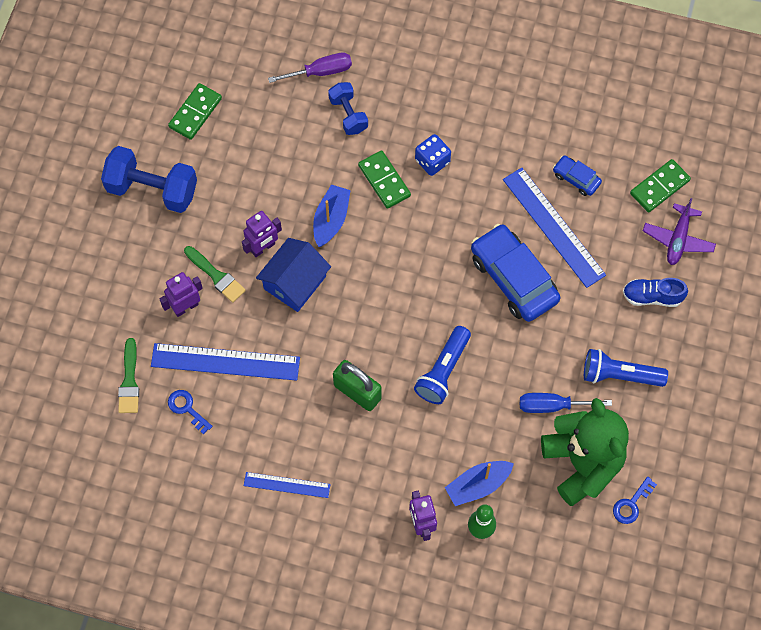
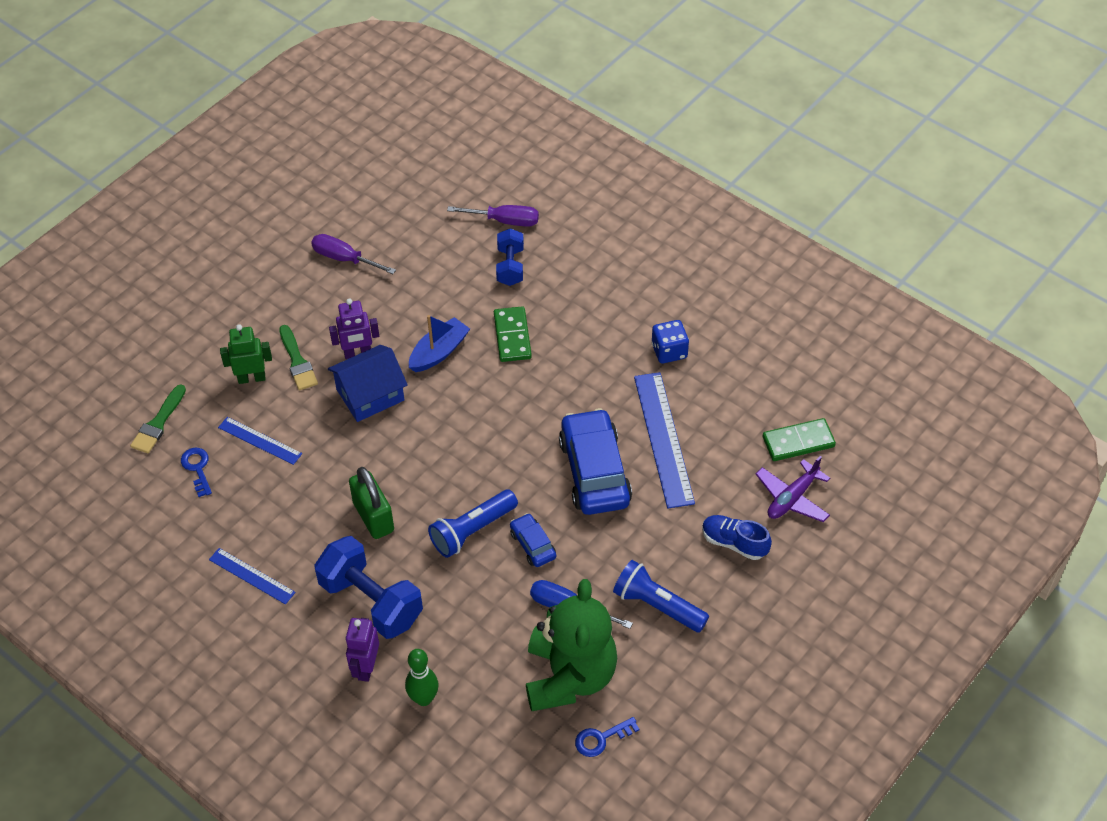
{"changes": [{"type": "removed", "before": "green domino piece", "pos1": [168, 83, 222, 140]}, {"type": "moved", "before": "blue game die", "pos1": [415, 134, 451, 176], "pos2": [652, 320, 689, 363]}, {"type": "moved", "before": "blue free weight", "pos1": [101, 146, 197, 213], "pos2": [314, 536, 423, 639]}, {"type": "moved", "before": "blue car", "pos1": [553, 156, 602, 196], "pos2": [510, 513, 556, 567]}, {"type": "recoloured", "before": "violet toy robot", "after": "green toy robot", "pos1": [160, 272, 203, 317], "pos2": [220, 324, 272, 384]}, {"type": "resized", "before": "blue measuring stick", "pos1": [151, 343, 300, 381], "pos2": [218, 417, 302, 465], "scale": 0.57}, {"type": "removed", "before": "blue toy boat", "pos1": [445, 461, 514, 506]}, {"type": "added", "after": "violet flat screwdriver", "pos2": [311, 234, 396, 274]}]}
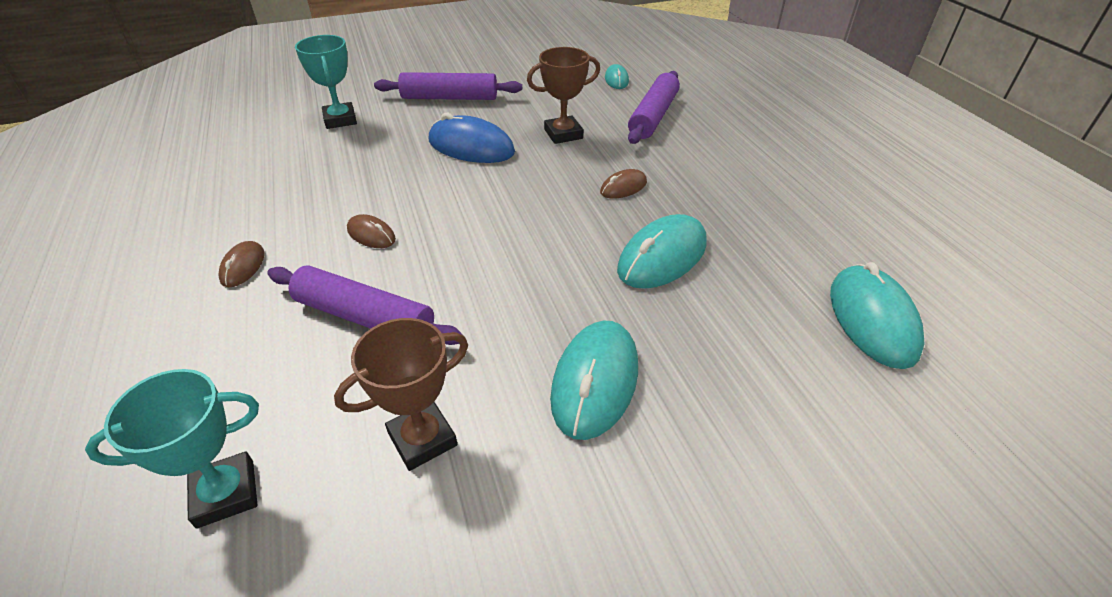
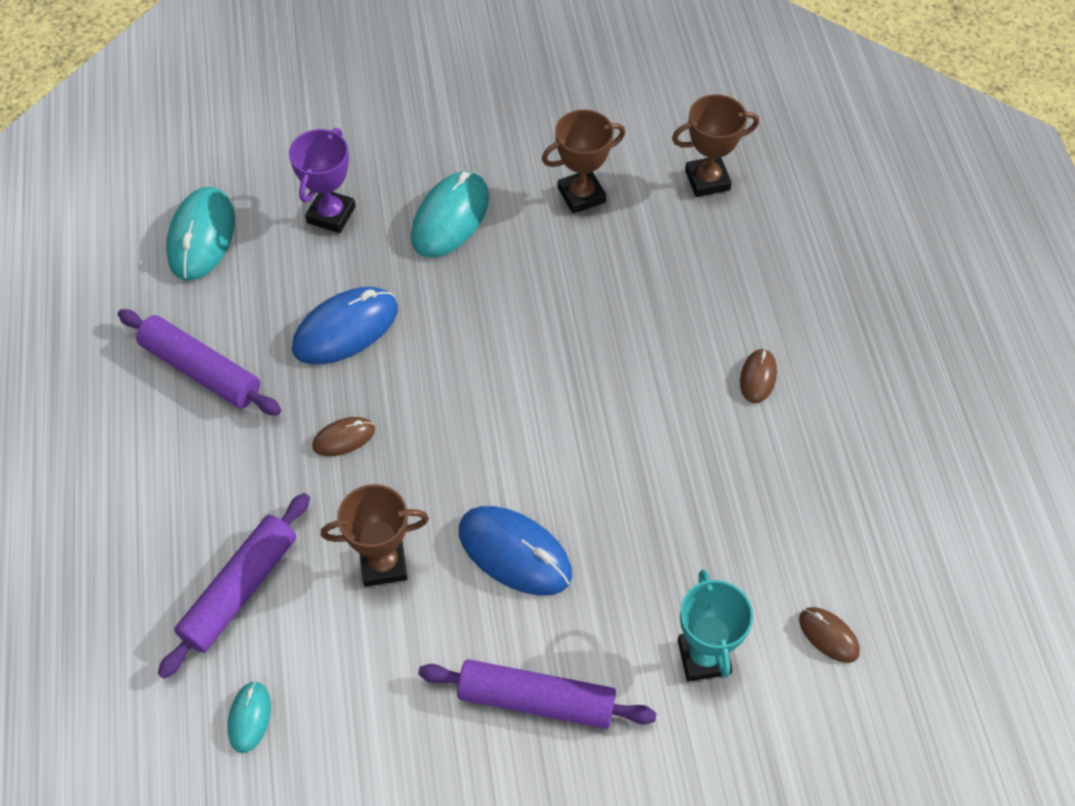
{"changes": [{"type": "moved", "before": "dark brown mouse", "pos1": [347, 214, 396, 248], "pos2": [799, 607, 860, 663]}, {"type": "recoloured", "before": "aqua mouse", "after": "blue mouse", "pos1": [617, 214, 707, 289], "pos2": [292, 287, 398, 364]}, {"type": "moved", "before": "violet pastry roller", "pos1": [267, 265, 462, 345], "pos2": [118, 309, 281, 416]}, {"type": "recoloured", "before": "aqua prize cup", "after": "dark brown prize cup", "pos1": [85, 369, 259, 529], "pos2": [672, 94, 759, 197]}, {"type": "added", "after": "violet prize cup", "pos2": [289, 128, 355, 233]}]}
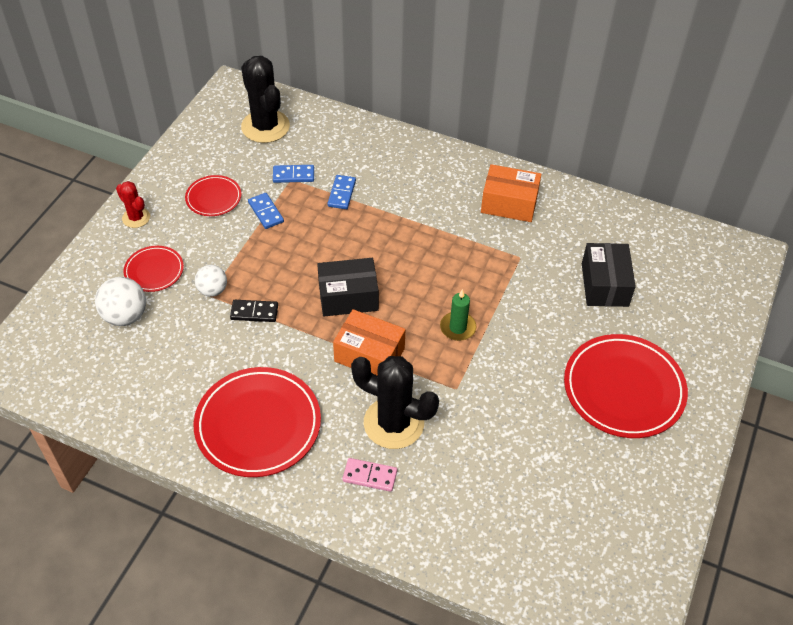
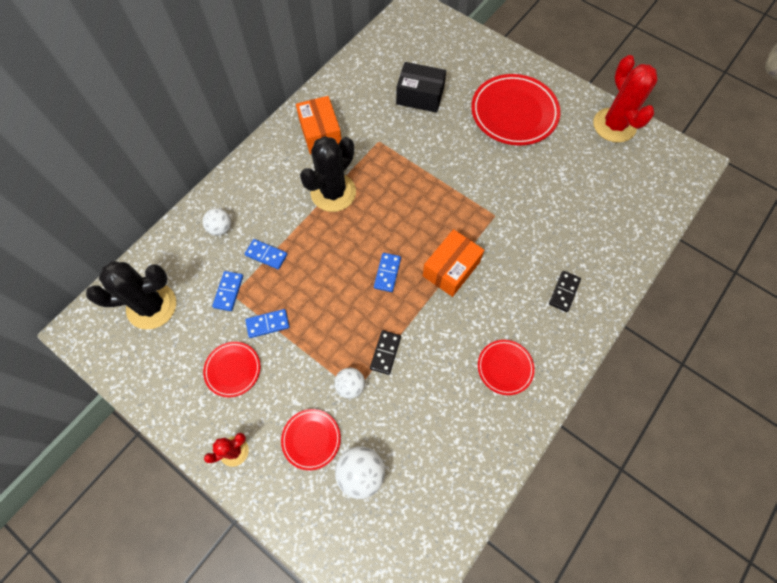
{"changes": [{"type": "turned", "before": "orange-coloured package", "pos1": [481, 164, 541, 222], "pos2": [296, 96, 341, 155], "turn": -45}, {"type": "replaced", "before": "black package", "after": "blue domino piece", "pos1": [317, 258, 379, 316], "pos2": [374, 253, 401, 292]}, {"type": "removed", "before": "green candle", "pos1": [440, 289, 477, 341]}, {"type": "moved", "before": "black prickly plant", "pos1": [351, 356, 439, 449], "pos2": [300, 136, 356, 212]}, {"type": "resized", "before": "red plate", "pos1": [194, 367, 321, 477], "pos2": [478, 340, 535, 395], "scale": 0.52}, {"type": "recoloured", "before": "pink domino piece", "after": "black domino piece", "pos1": [342, 458, 397, 492], "pos2": [549, 271, 581, 312]}, {"type": "added", "after": "red prickly plant", "pos2": [593, 55, 657, 143]}, {"type": "added", "after": "snow-white sphere", "pos2": [202, 208, 231, 236]}]}
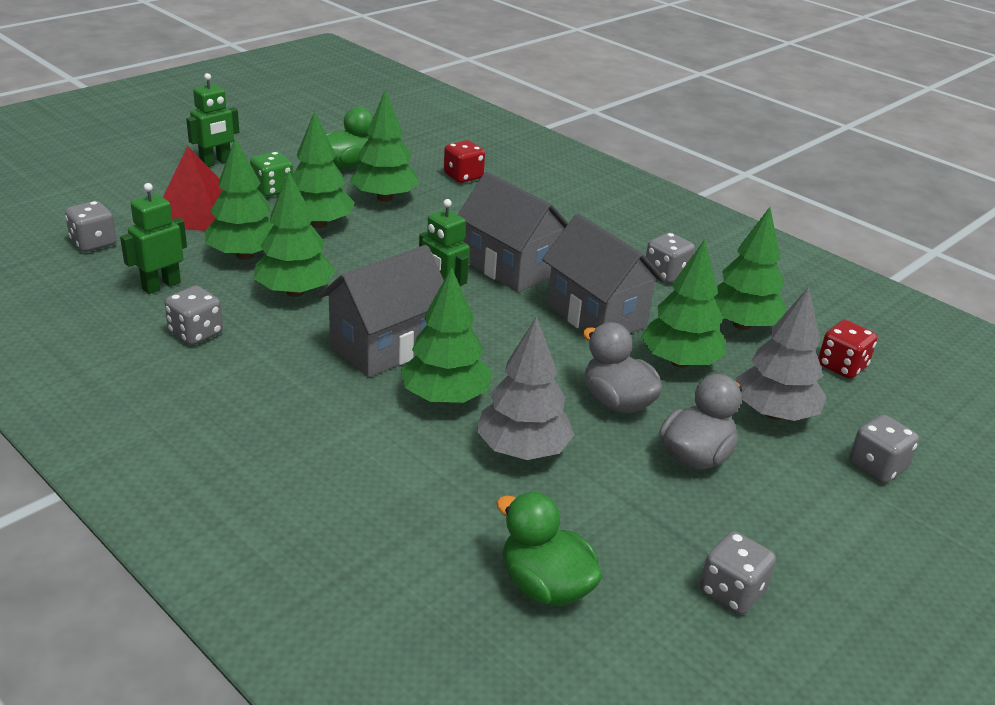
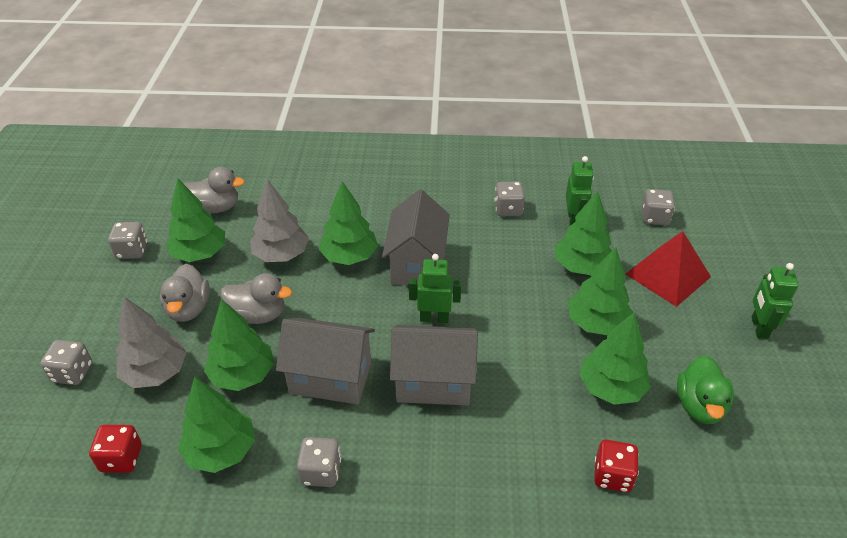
{"changes": [{"type": "removed", "before": "green game die", "pos1": [250, 152, 293, 197]}, {"type": "moved", "before": "green fir tree", "pos1": [254, 171, 336, 297], "pos2": [166, 178, 225, 262]}, {"type": "recoloured", "before": "green rubber duck", "after": "gray rubber duck", "pos1": [496, 492, 603, 606], "pos2": [184, 167, 245, 213]}]}
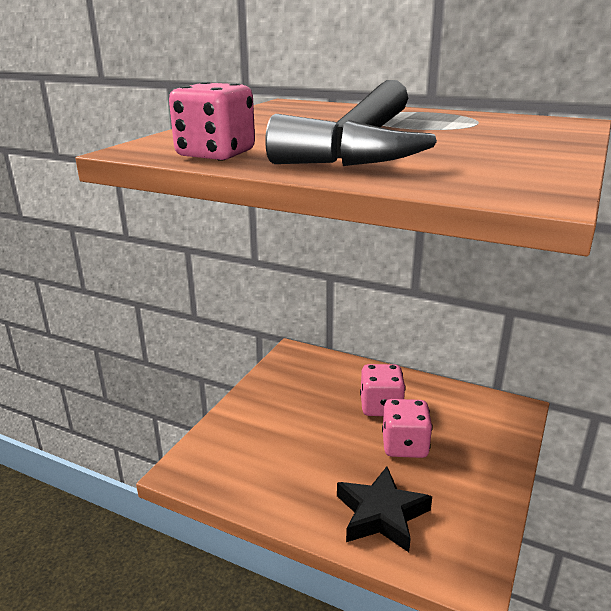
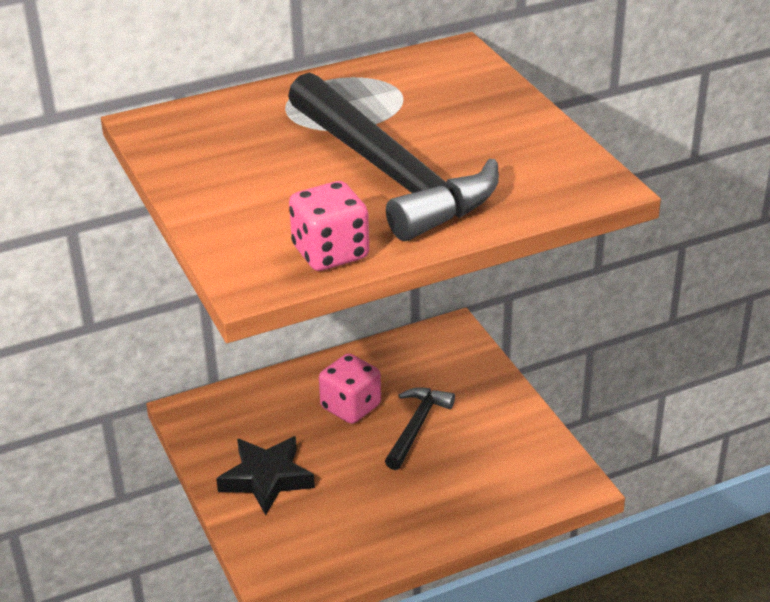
{"changes": [{"type": "replaced", "before": "pink game die", "after": "black carpenter's hammer", "pos1": [382, 399, 433, 458], "pos2": [385, 387, 455, 470]}, {"type": "moved", "before": "black star", "pos1": [337, 467, 432, 552], "pos2": [216, 436, 315, 515]}]}
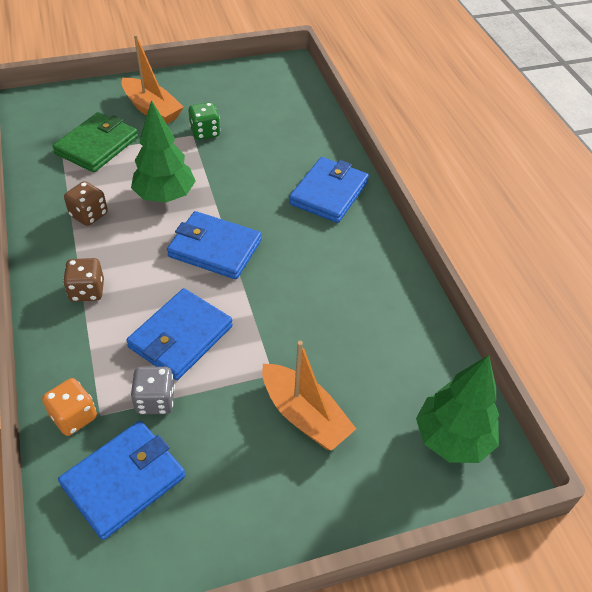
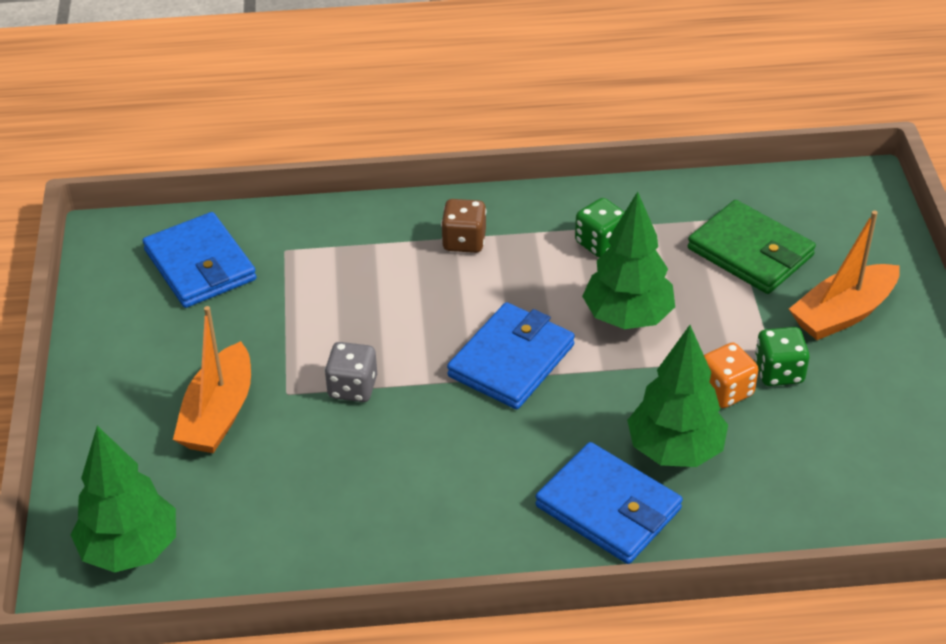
{"changes": [{"type": "recoloured", "before": "dark brown game die", "after": "green game die", "pos1": [64, 181, 108, 226], "pos2": [575, 198, 625, 258]}, {"type": "removed", "before": "blue card wallet", "pos1": [126, 288, 233, 380]}, {"type": "turned", "before": "orange-coloured toy boat", "pos1": [262, 341, 356, 451], "pos2": [173, 306, 251, 453], "turn": -45}, {"type": "moved", "before": "gray game die", "pos1": [130, 367, 175, 414], "pos2": [325, 342, 377, 402]}, {"type": "moved", "before": "orange-coloured game die", "pos1": [42, 378, 97, 436], "pos2": [704, 343, 758, 408]}, {"type": "added", "after": "green fir tree", "pos2": [627, 325, 728, 467]}]}
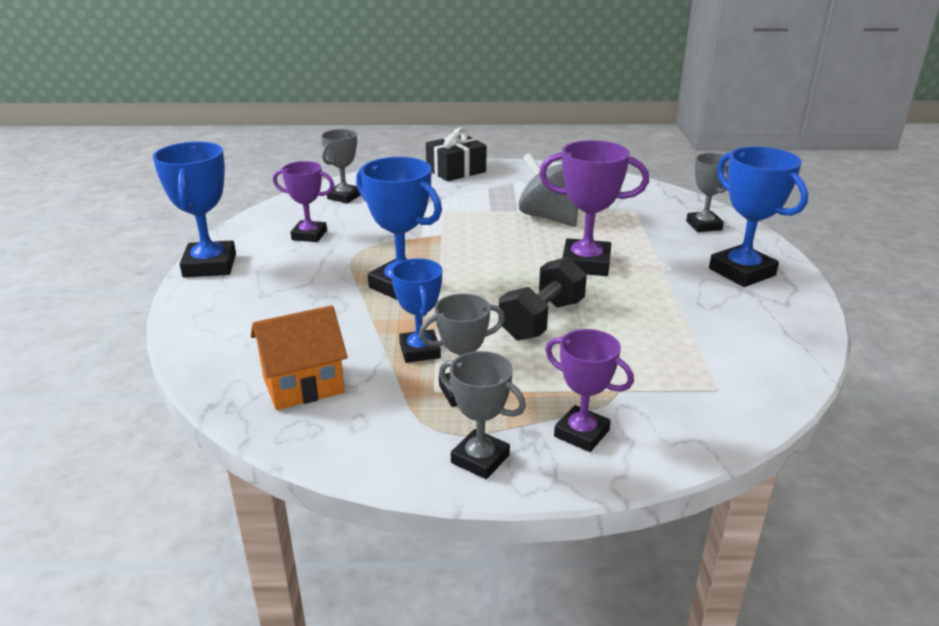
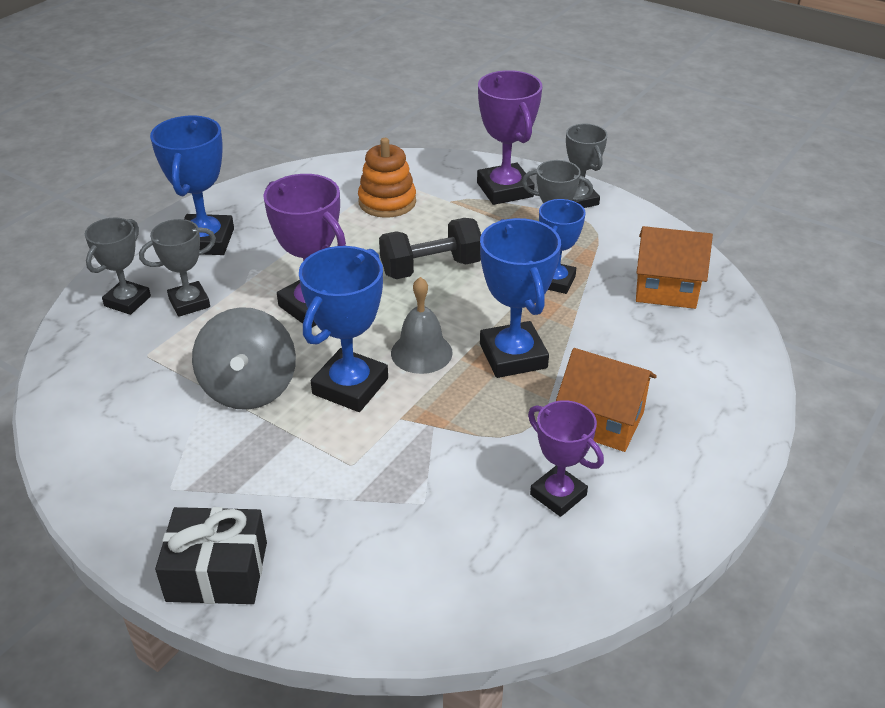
{"changes": [{"type": "moved", "before": "gray prize cup", "pos1": [321, 129, 361, 203], "pos2": [139, 219, 216, 317]}, {"type": "moved", "before": "blue prize cup", "pos1": [153, 142, 236, 277], "pos2": [299, 246, 388, 412]}, {"type": "resized", "before": "violet prize cup", "pos1": [545, 329, 634, 452], "pos2": [477, 70, 543, 205], "scale": 1.54}, {"type": "added", "after": "orange-coloured stacking rings", "pos2": [358, 138, 416, 218]}, {"type": "added", "after": "gray hand bell", "pos2": [391, 277, 453, 374]}, {"type": "added", "after": "orange-coloured house", "pos2": [556, 348, 657, 452]}]}
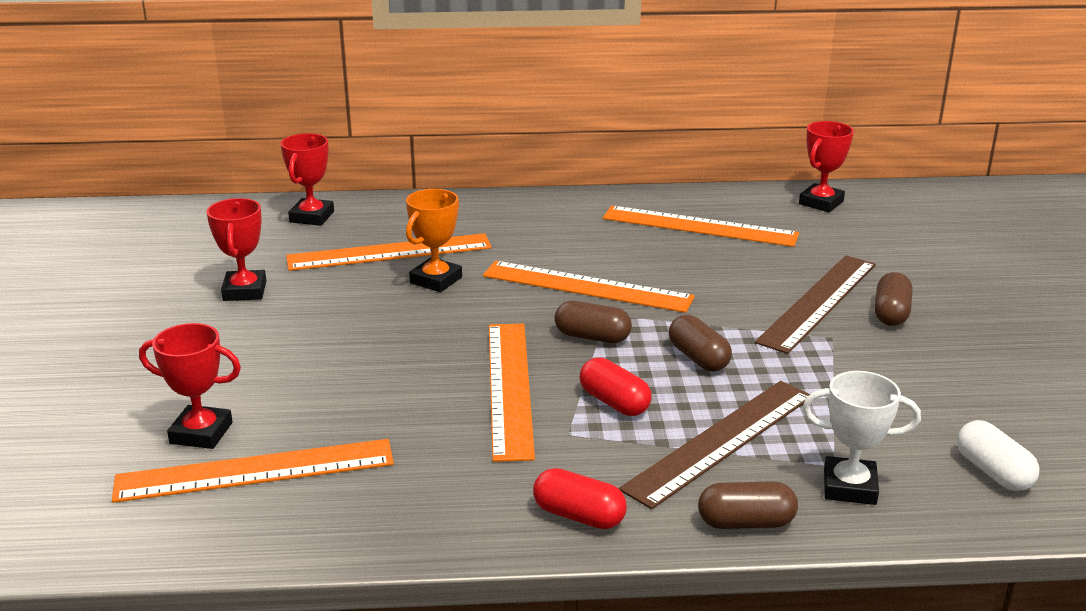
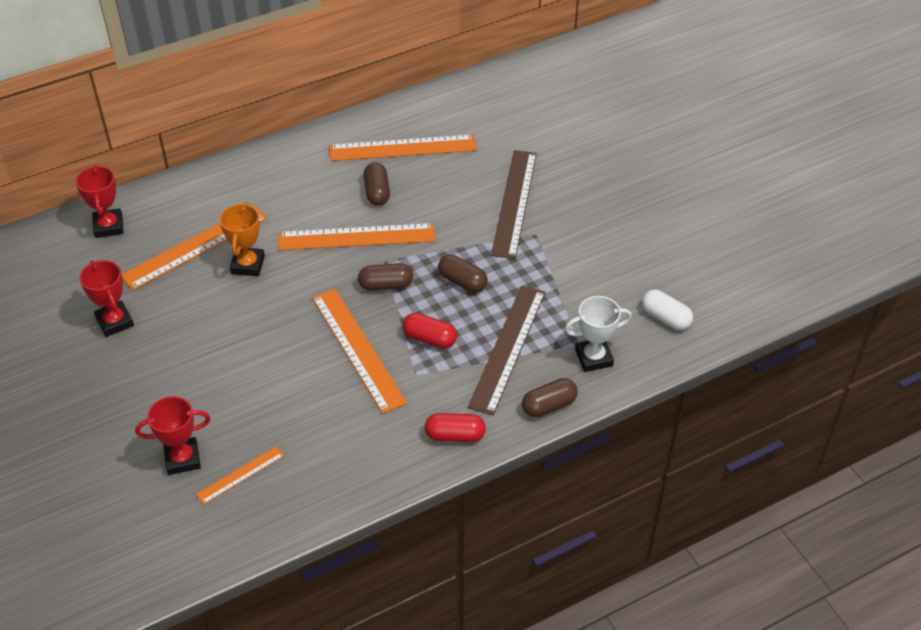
{"changes": [{"type": "removed", "before": "red prize cup", "pos1": [799, 121, 854, 212]}, {"type": "moved", "before": "dark brown pill shape", "pos1": [874, 272, 912, 326], "pos2": [364, 163, 390, 205]}, {"type": "resized", "before": "orange-coloured measuring stick", "pos1": [112, 439, 394, 503], "pos2": [196, 446, 284, 505], "scale": 0.52}]}
